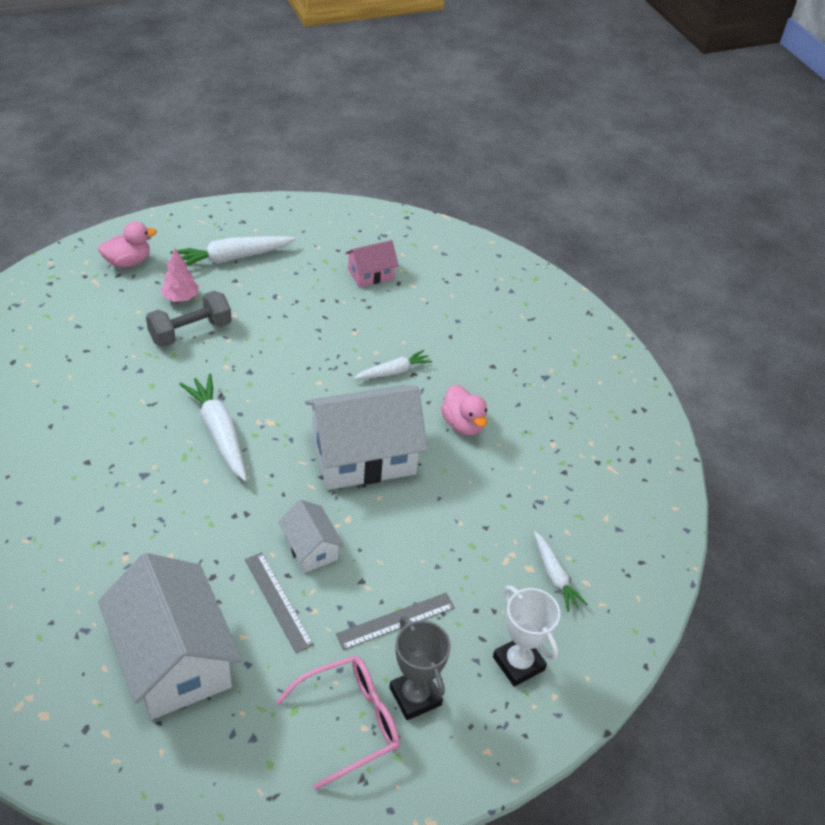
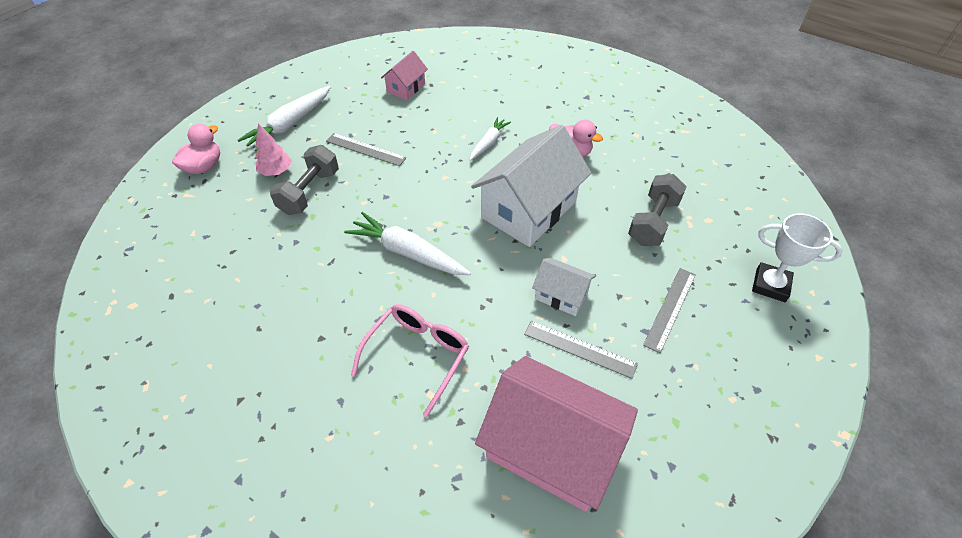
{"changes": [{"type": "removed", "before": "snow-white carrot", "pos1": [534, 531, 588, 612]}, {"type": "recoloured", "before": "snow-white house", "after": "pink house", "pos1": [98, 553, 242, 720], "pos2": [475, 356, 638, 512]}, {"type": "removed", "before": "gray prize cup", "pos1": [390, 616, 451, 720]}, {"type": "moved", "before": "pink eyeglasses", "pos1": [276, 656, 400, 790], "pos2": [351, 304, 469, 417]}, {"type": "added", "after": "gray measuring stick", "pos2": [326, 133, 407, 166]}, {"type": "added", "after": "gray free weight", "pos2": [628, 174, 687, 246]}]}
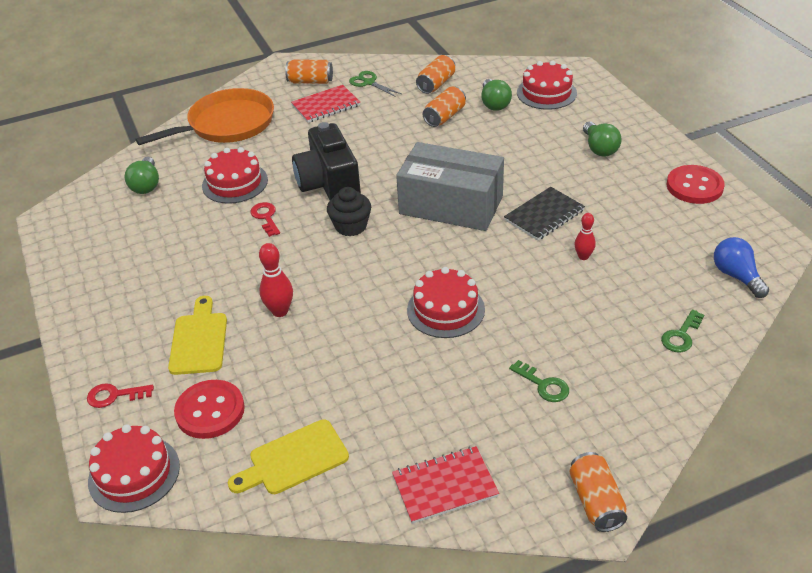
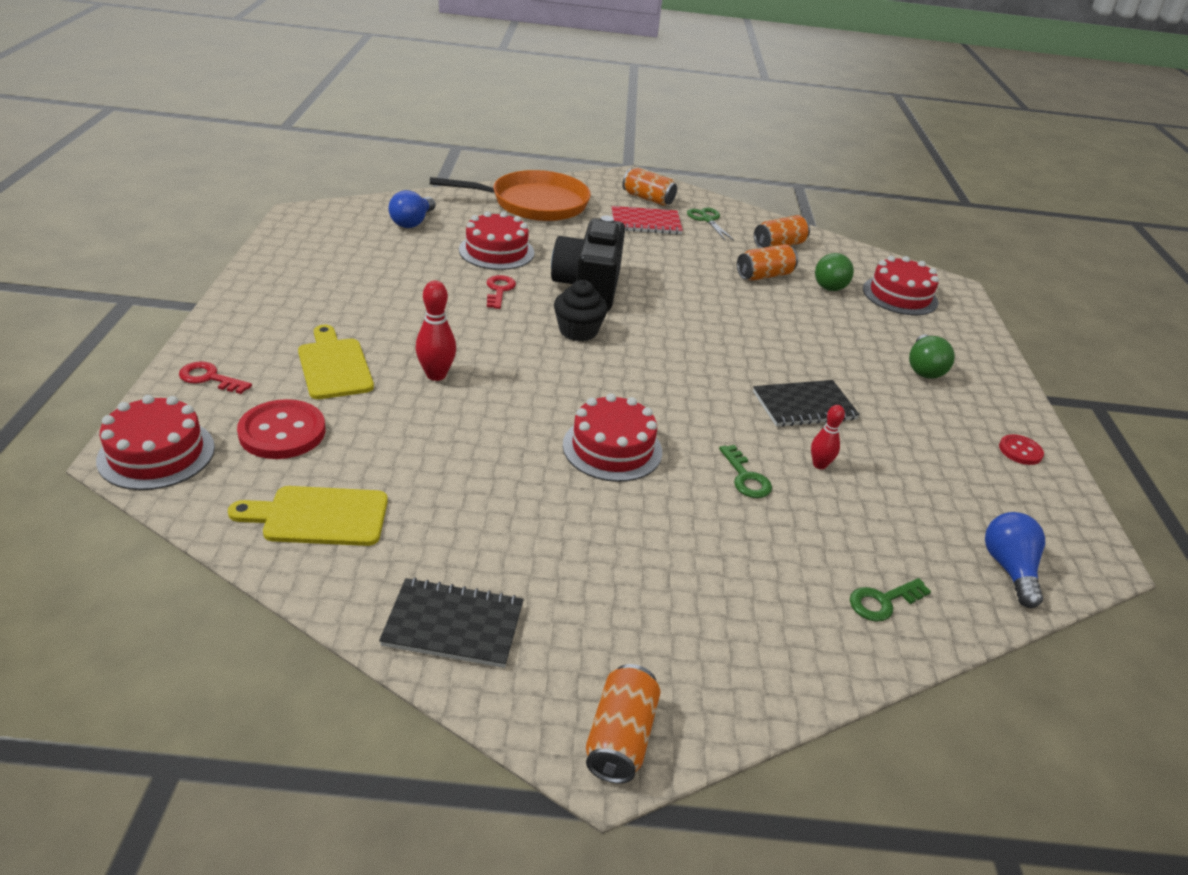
{"changes": [{"type": "removed", "before": "gray package", "pos1": [396, 142, 504, 231]}, {"type": "recoloured", "before": "green light bulb", "after": "blue light bulb", "pos1": [124, 157, 159, 194], "pos2": [389, 190, 436, 228]}, {"type": "resized", "before": "red sewing button", "pos1": [667, 165, 725, 204], "pos2": [999, 434, 1044, 465], "scale": 0.55}, {"type": "turned", "before": "golden bread board", "pos1": [168, 296, 227, 375], "pos2": [298, 325, 374, 399], "turn": -45}, {"type": "moved", "before": "green latchkey", "pos1": [509, 360, 569, 402], "pos2": [719, 445, 772, 498]}, {"type": "recoloured", "before": "red notebook", "after": "black notebook", "pos1": [392, 446, 499, 524], "pos2": [379, 577, 524, 668]}]}
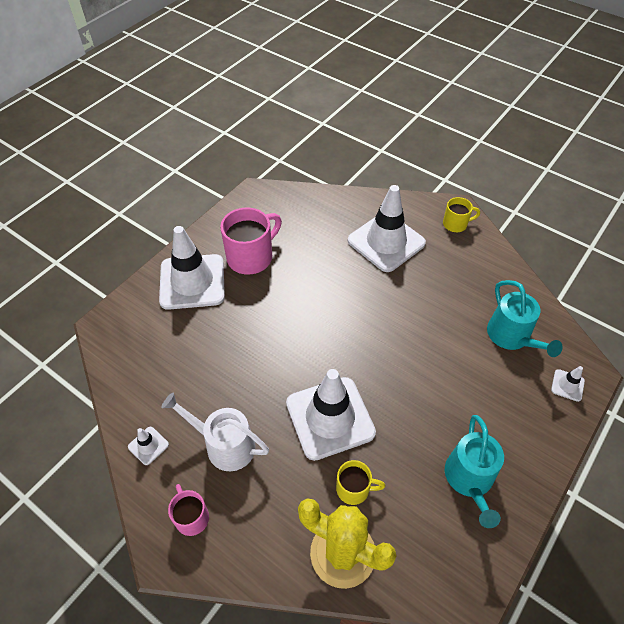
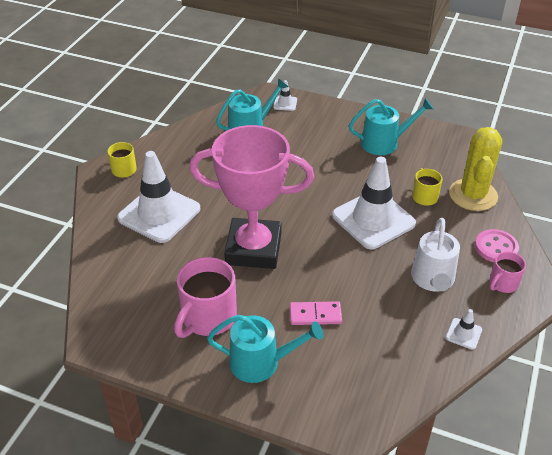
{"changes": [{"type": "turned", "before": "pink mug", "pos1": [220, 208, 282, 274], "pos2": [174, 257, 237, 338], "turn": -90}, {"type": "replaced", "before": "snow-white traffic cone", "after": "aqua watering pot", "pos1": [159, 226, 225, 310], "pos2": [207, 315, 324, 383]}, {"type": "added", "after": "pink prize cup", "pos2": [189, 125, 314, 269]}, {"type": "added", "after": "pink sewing button", "pos2": [475, 229, 519, 262]}, {"type": "added", "after": "pink domino piece", "pos2": [290, 301, 342, 325]}]}
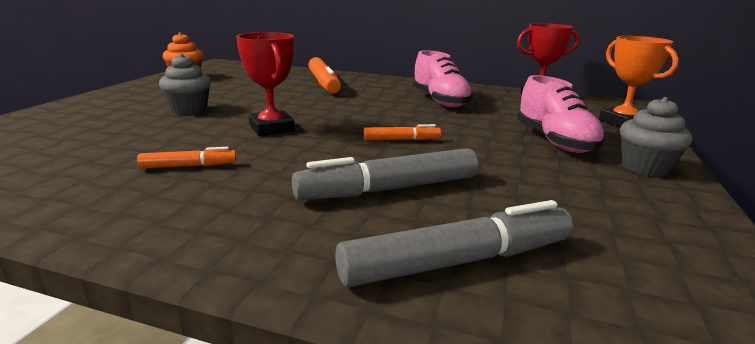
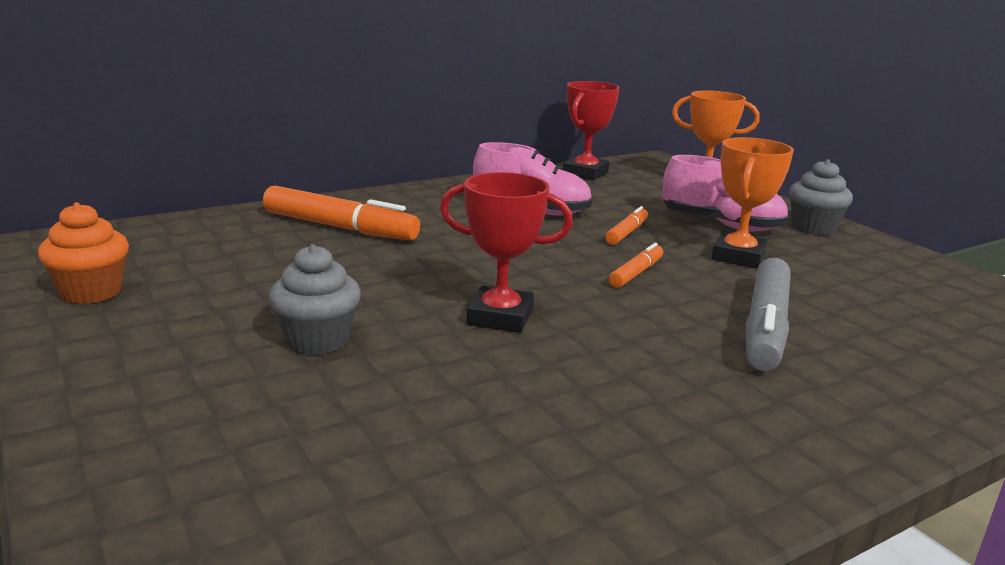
{"changes": [{"type": "moved", "before": "orange-coloured marker", "pos1": [137, 147, 237, 169], "pos2": [605, 206, 648, 245]}, {"type": "removed", "before": "gray marker", "pos1": [335, 200, 574, 287]}, {"type": "added", "after": "orange-coloured prize cup", "pos2": [712, 137, 794, 268]}]}
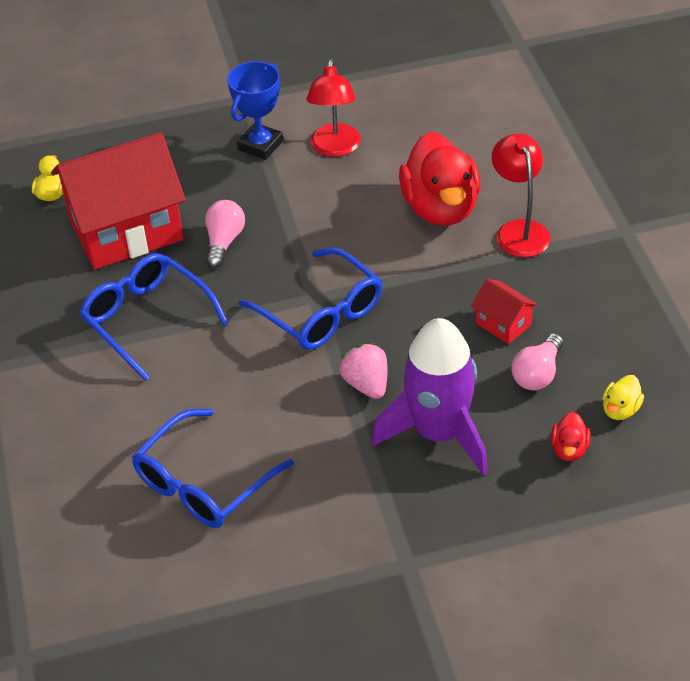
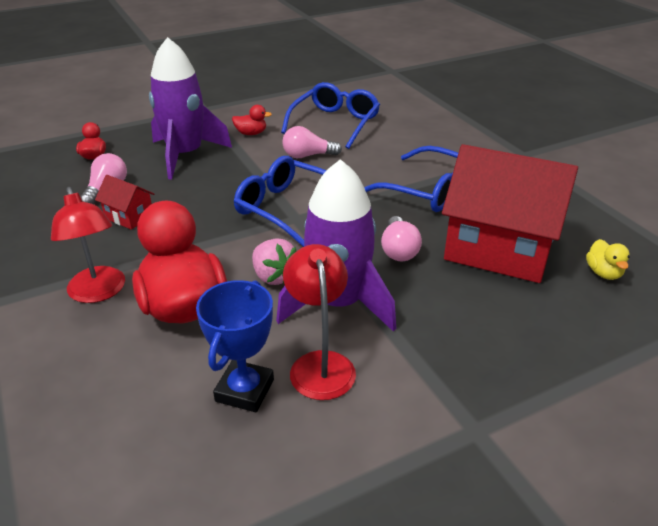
{"changes": [{"type": "moved", "before": "blue prize cup", "pos1": [227, 61, 283, 160], "pos2": [196, 280, 274, 412]}, {"type": "turned", "before": "red house", "pos1": [51, 132, 186, 269], "pos2": [442, 144, 578, 283], "turn": 60}, {"type": "moved", "before": "pink strawberry", "pos1": [339, 343, 387, 399], "pos2": [252, 238, 296, 285]}, {"type": "removed", "before": "golden rubber duck", "pos1": [602, 375, 644, 420]}, {"type": "added", "after": "red rubber duck", "pos2": [232, 105, 272, 135]}, {"type": "added", "after": "pink light bulb", "pos2": [282, 126, 342, 158]}, {"type": "added", "after": "violet spaceship", "pos2": [276, 159, 396, 332]}]}
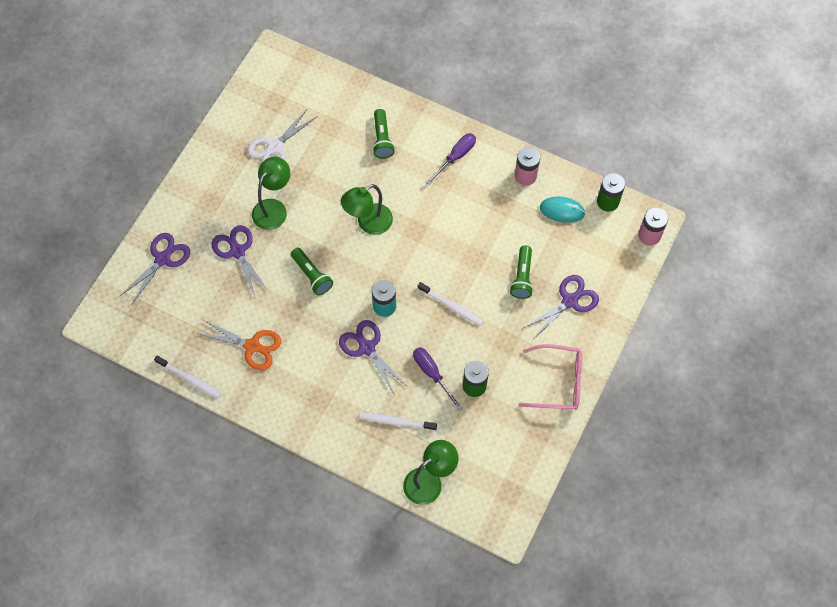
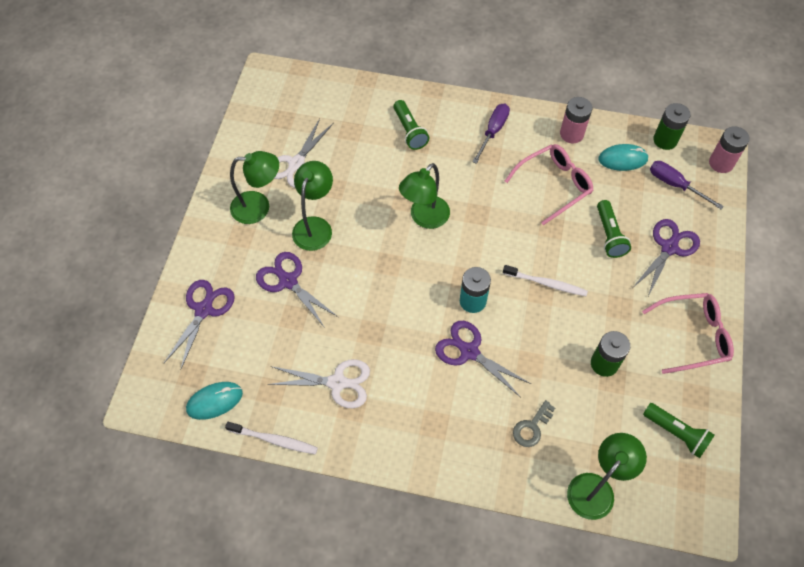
{"changes": [{"type": "moved", "before": "green flashlight", "pos1": [291, 248, 333, 296], "pos2": [643, 403, 715, 458]}, {"type": "recoloured", "before": "orange-coloured shears", "after": "snow-white shears", "pos1": [199, 320, 281, 370], "pos2": [268, 359, 370, 408]}, {"type": "moved", "before": "violet flat screwdriver", "pos1": [413, 347, 462, 410], "pos2": [650, 161, 724, 209]}, {"type": "replaced", "before": "snow-white toothbrush", "after": "gray latchkey", "pos1": [359, 412, 437, 431], "pos2": [513, 400, 555, 447]}, {"type": "added", "after": "pink eyeglasses", "pos2": [505, 144, 594, 225]}, {"type": "added", "after": "green reading lamp", "pos2": [230, 151, 279, 224]}, {"type": "added", "after": "aqua mouse", "pos2": [186, 382, 243, 420]}]}
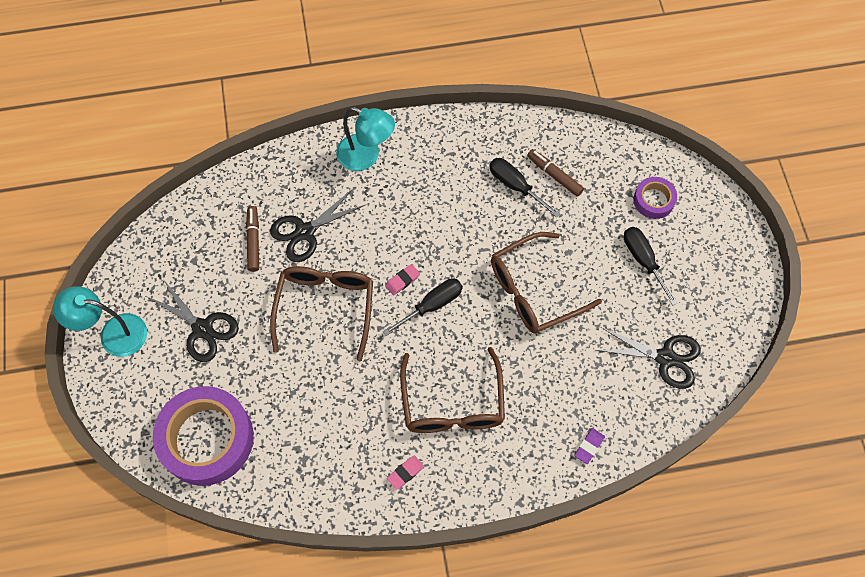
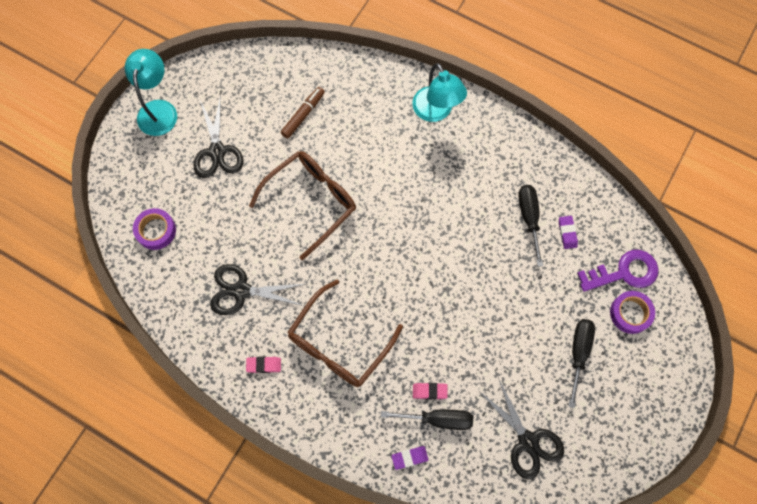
{"changes": [{"type": "replaced", "before": "dark brown marker", "after": "violet pencil eraser", "pos1": [527, 149, 584, 197], "pos2": [559, 216, 578, 249]}, {"type": "moved", "before": "black shears", "pos1": [270, 189, 365, 262], "pos2": [210, 264, 305, 315]}, {"type": "removed", "before": "dark brown eyeglasses", "pos1": [491, 232, 602, 334]}, {"type": "moved", "before": "pink pencil eraser", "pos1": [385, 264, 420, 296], "pos2": [413, 383, 448, 399]}, {"type": "moved", "before": "black flat screwdriver", "pos1": [383, 278, 463, 336], "pos2": [381, 410, 473, 430]}, {"type": "turned", "before": "aqua reading lamp", "pos1": [53, 286, 147, 357], "pos2": [125, 49, 177, 136], "turn": 45}, {"type": "resized", "before": "violet roll of tape", "pos1": [153, 386, 254, 486], "pos2": [133, 208, 176, 250], "scale": 0.49}, {"type": "added", "after": "violet latchkey", "pos2": [577, 250, 658, 292]}]}
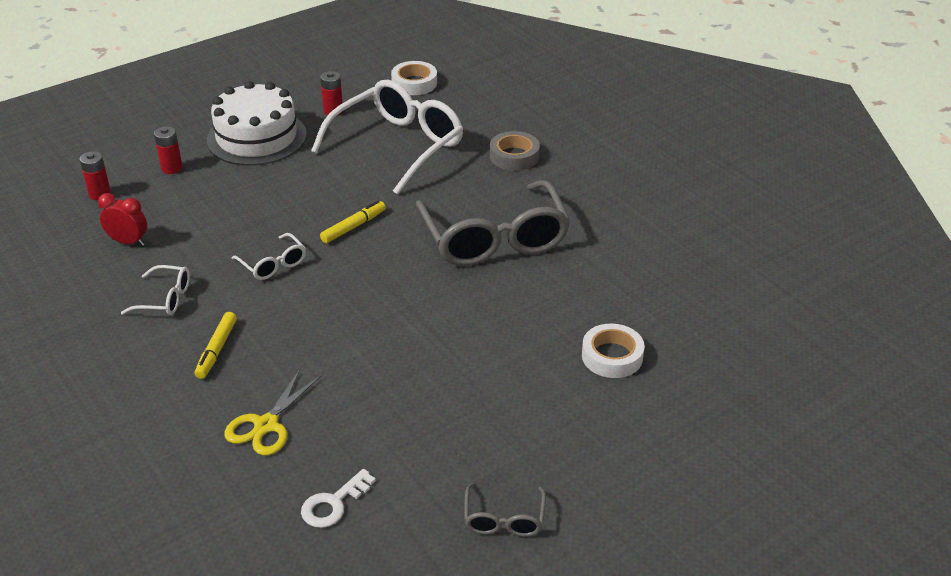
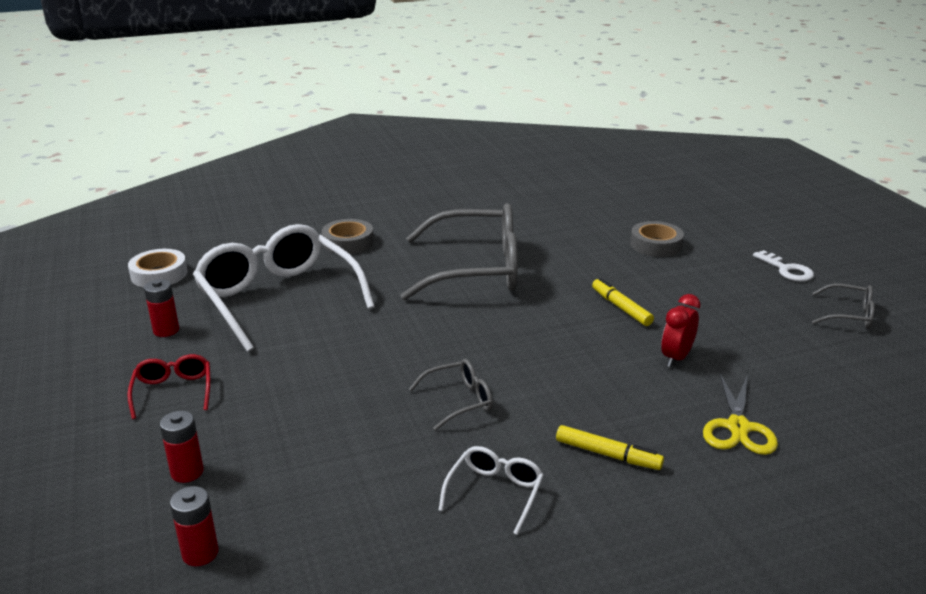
{"changes": [{"type": "replaced", "before": "snow-white layer cake", "after": "red eyeglasses", "pos1": [207, 81, 307, 166], "pos2": [127, 354, 210, 419]}, {"type": "moved", "before": "red bedside clock", "pos1": [98, 193, 147, 246], "pos2": [661, 294, 701, 367]}, {"type": "moved", "before": "golden marker", "pos1": [320, 201, 386, 243], "pos2": [592, 278, 654, 326]}, {"type": "recoloured", "before": "snow-white eyeglasses", "after": "gray eyeglasses", "pos1": [231, 233, 306, 280], "pos2": [409, 359, 493, 431]}, {"type": "recoloured", "before": "snow-white roll of tape", "after": "gray roll of tape", "pos1": [582, 323, 644, 378], "pos2": [630, 221, 684, 257]}, {"type": "turned", "before": "golden shears", "pos1": [224, 369, 321, 455], "pos2": [703, 374, 778, 455], "turn": 60}, {"type": "moved", "before": "snow-white latchkey", "pos1": [301, 469, 376, 528], "pos2": [753, 250, 814, 282]}]}
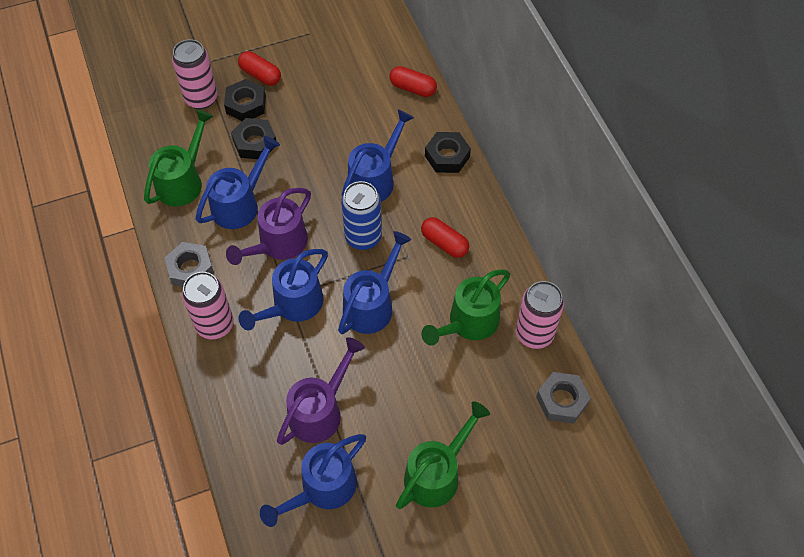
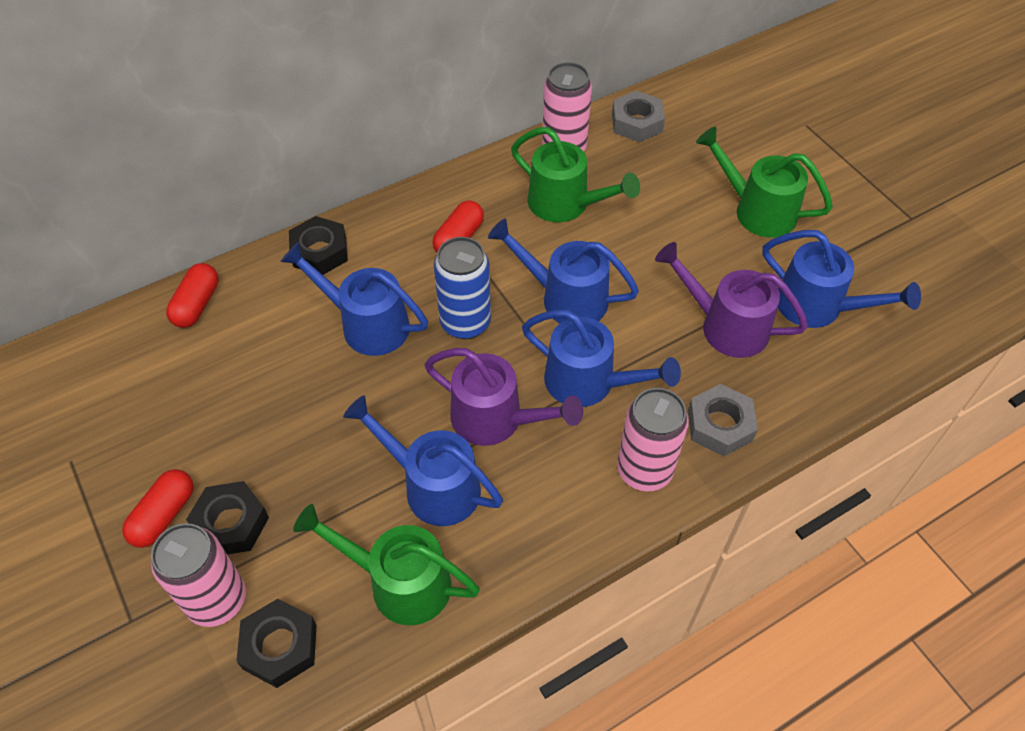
{"changes": [{"type": "moved", "before": "black hexagon nut", "pos1": [231, 118, 276, 159], "pos2": [236, 599, 316, 688]}, {"type": "moved", "before": "gray hexagon nut", "pos1": [165, 242, 214, 287], "pos2": [688, 384, 758, 456]}]}
